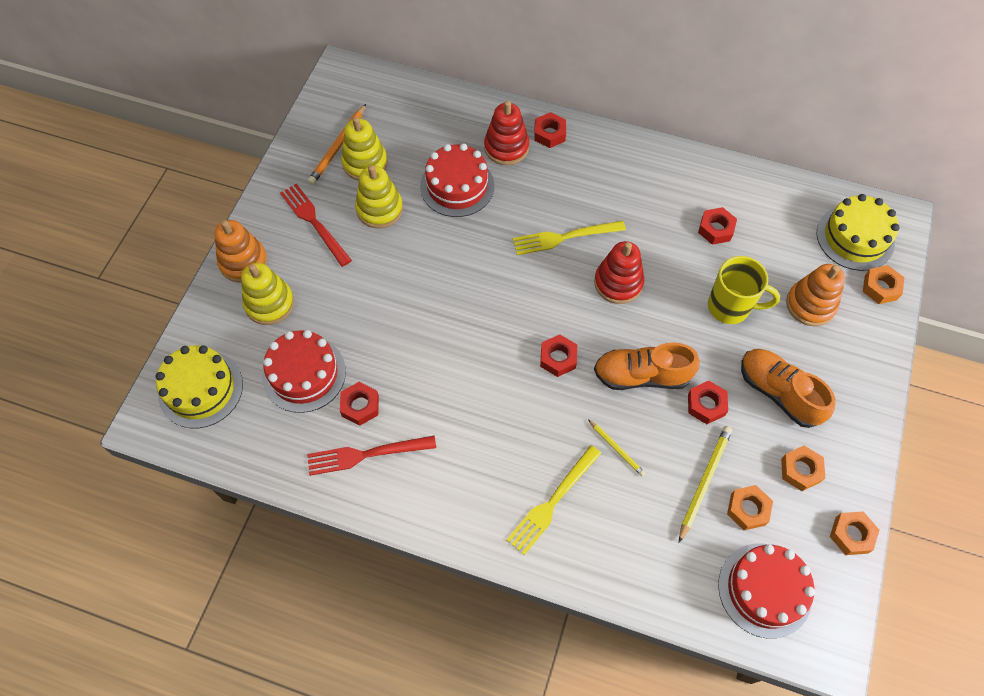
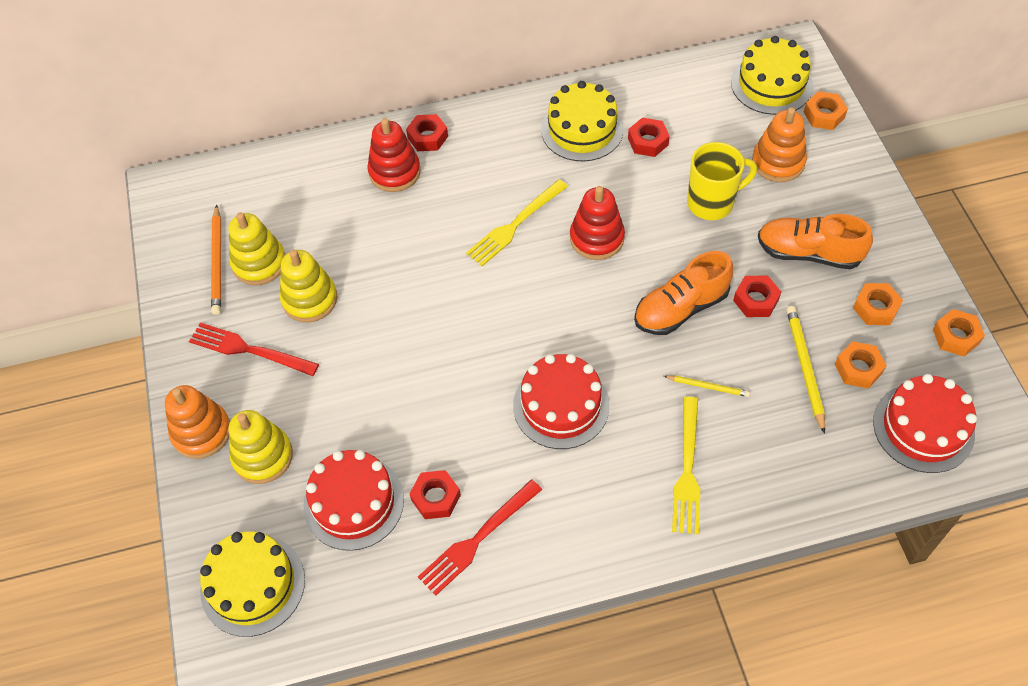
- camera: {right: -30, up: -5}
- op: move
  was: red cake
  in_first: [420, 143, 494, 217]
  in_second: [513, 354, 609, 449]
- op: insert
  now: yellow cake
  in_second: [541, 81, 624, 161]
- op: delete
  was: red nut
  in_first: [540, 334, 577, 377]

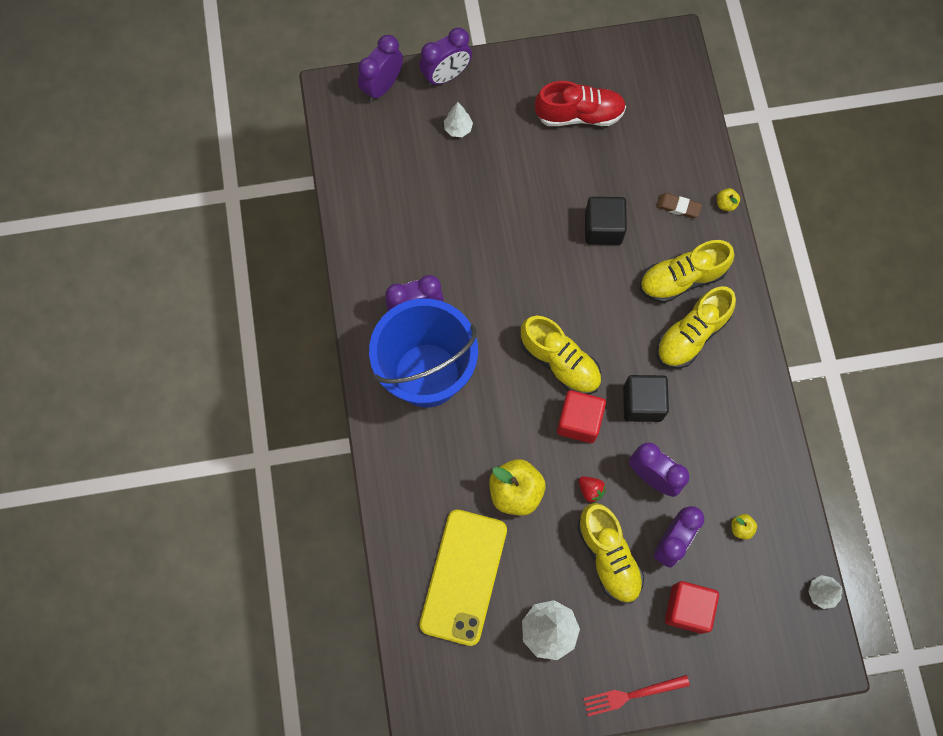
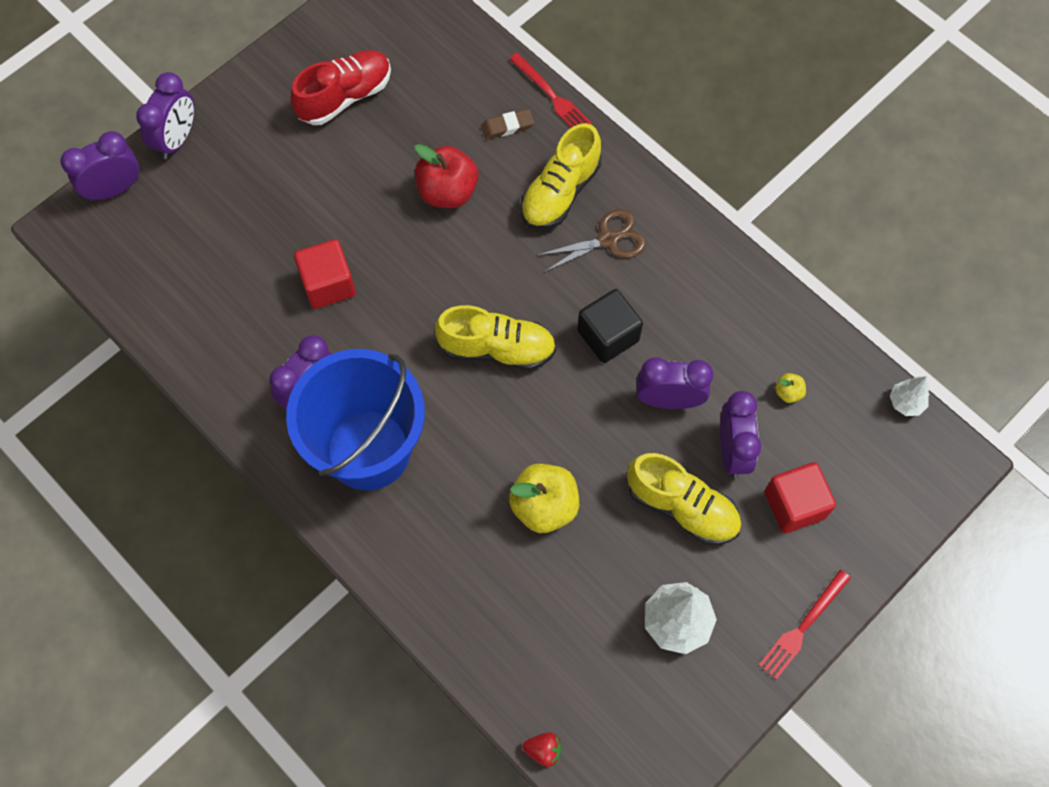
- camera: {right: -35, up: -5}
- op: rotate
  was: purple clock
  in_first: [358, 35, 403, 101]
  in_second: [60, 131, 139, 201]
  clockwise: 60
- op: move
  was: red cube
  in_first: [557, 390, 606, 443]
  in_second: [294, 239, 356, 309]
- op: replace
  was: black cube
  now: red apple
  in_first: [585, 197, 627, 245]
  in_second: [414, 144, 478, 208]
- op: replace
  was: yellow apple
  now: red fork
  in_first: [717, 188, 740, 211]
  in_second: [509, 53, 592, 128]
- op: move
  was: red strawberry
  in_first: [579, 476, 606, 503]
  in_second: [523, 732, 561, 767]
- op: replace
  was: yellow shoe
  now: brown scissors
  in_first: [657, 286, 736, 369]
  in_second: [536, 209, 646, 272]
- op: delete
  was: yellow phone
  in_first: [419, 510, 507, 646]
- op: delete
  was: white tree
  in_first: [444, 102, 473, 137]

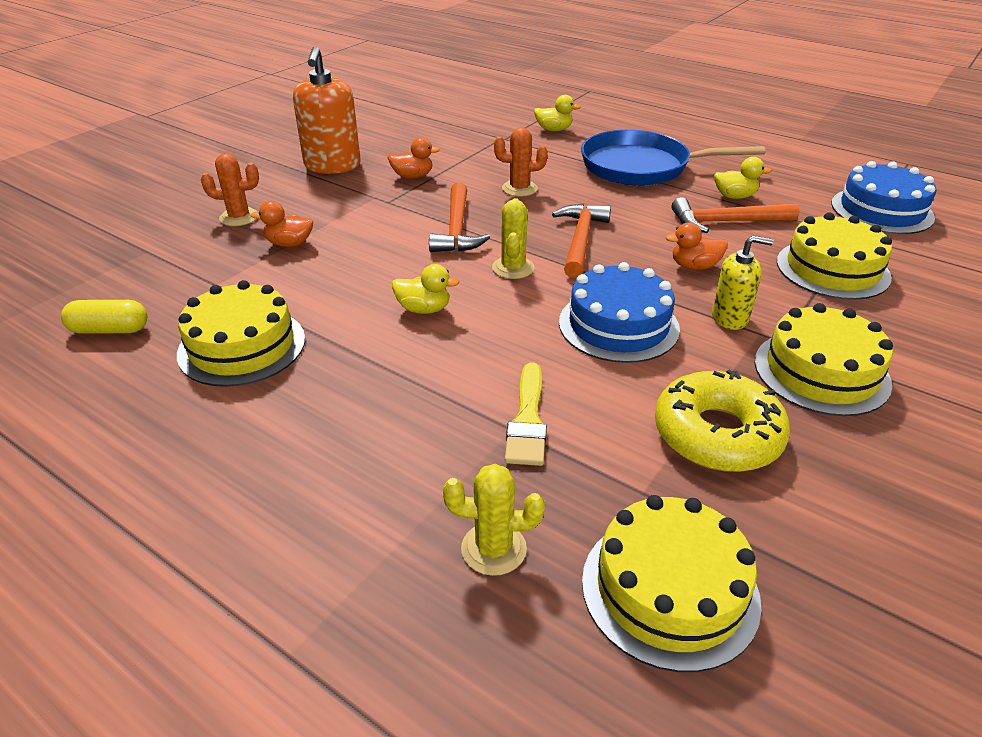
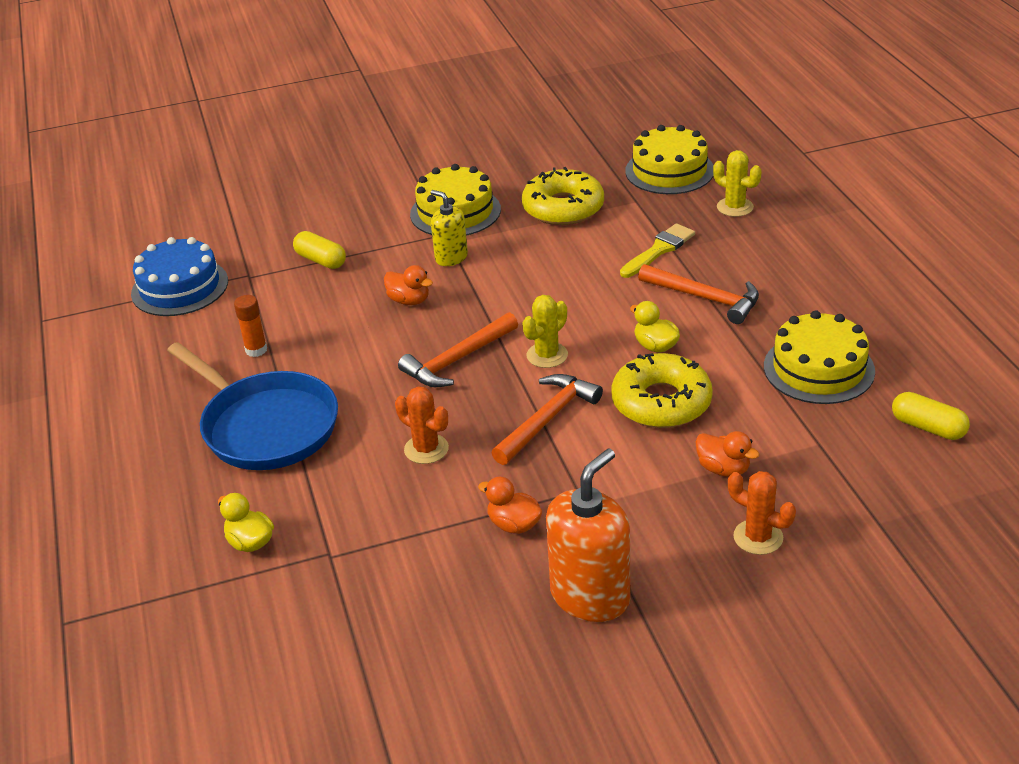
- camera: {right: -140, up: 0}
- op: replace
  was: yellow duck
  now: orange glue stick
  in_first: [714, 157, 772, 199]
  in_second: [234, 295, 267, 357]
- op: replace
  was: yellow cake
  now: yellow capsule
  in_first: [777, 213, 892, 300]
  in_second: [293, 231, 346, 269]
- op: insert
  now: yellow donut
  in_second: [611, 353, 713, 428]
- op: move
  was: orange hammer
  in_first: [671, 197, 799, 233]
  in_second: [638, 264, 759, 324]
- op: delete
  was: blue cake
  in_first: [559, 262, 680, 363]

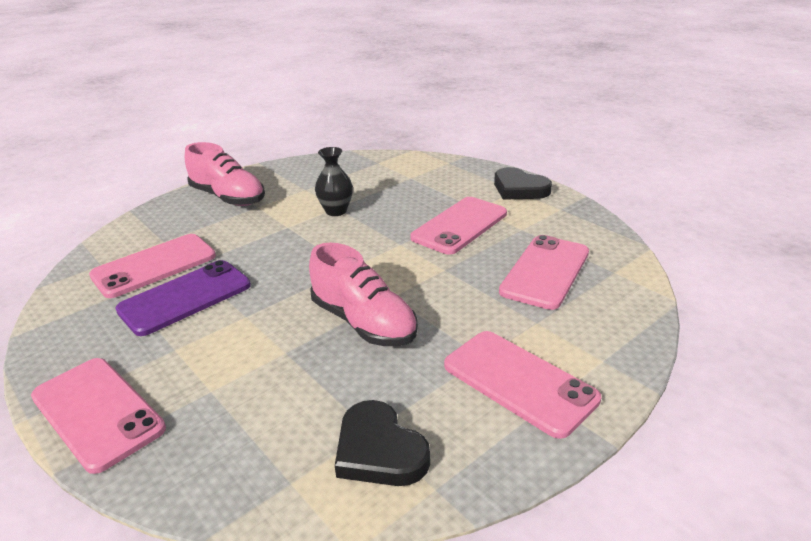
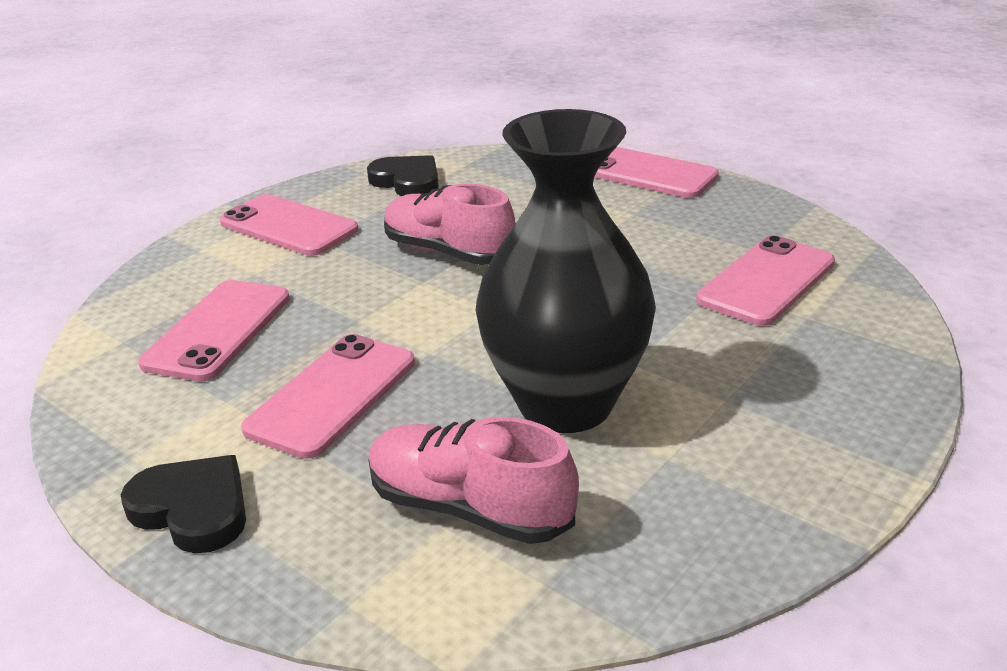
- camera: {right: 170, up: 0}
- op: move
  was: pink shoe
  in_first: [185, 142, 265, 206]
  in_second: [368, 417, 579, 544]
- op: resize
  was: black vase
  in_first: [315, 147, 353, 216]
  in_second: [476, 109, 656, 433]
  ratio: 2.38
- op: delete
  was: purple phone
  in_first: [115, 260, 251, 336]

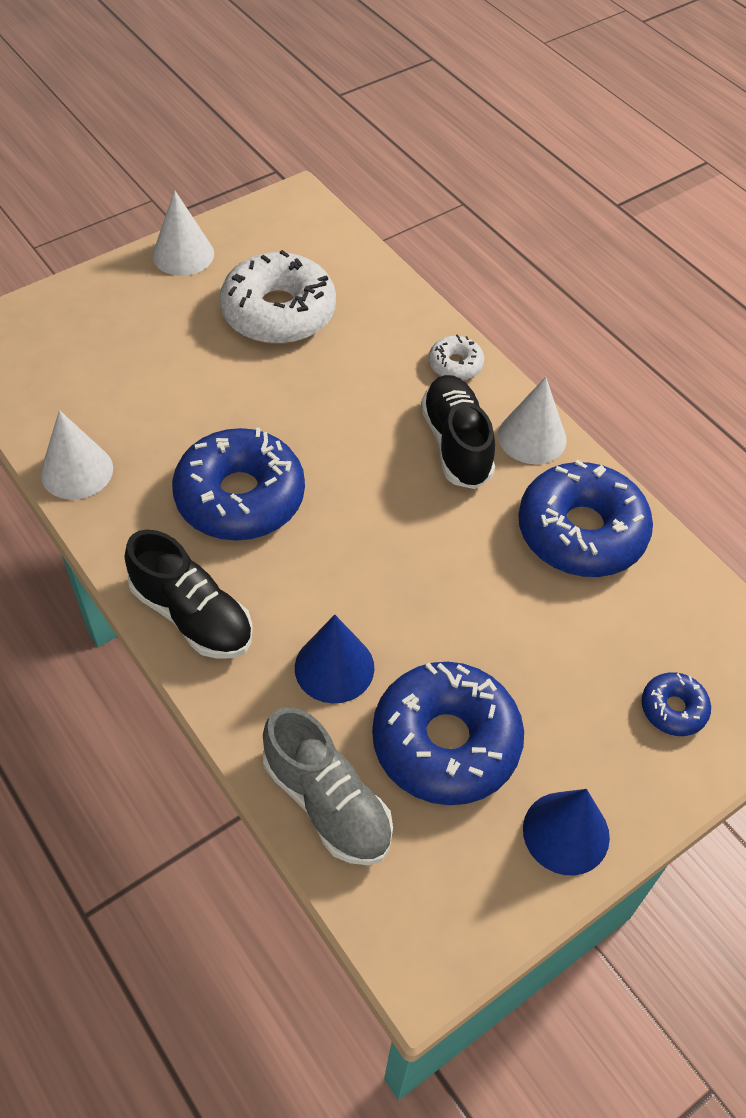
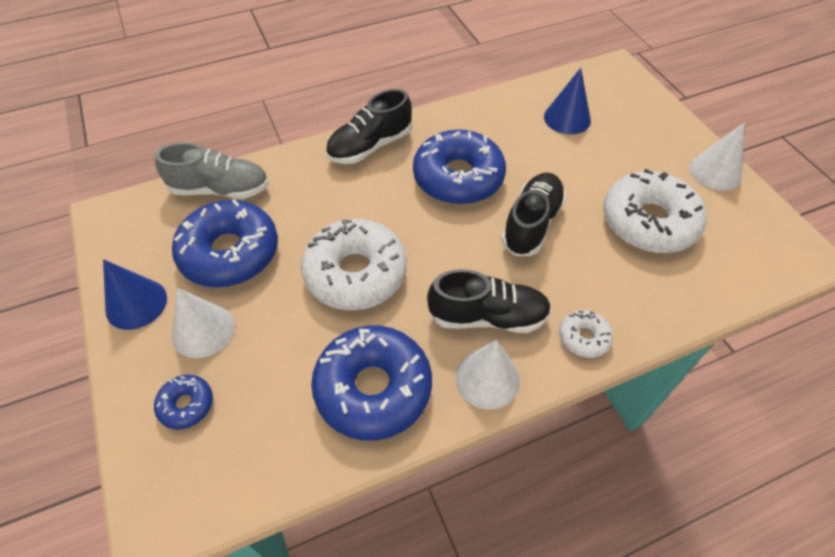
- camera: {right: 105, up: 0}
- op: rotate
  was: grey shoe
  in_first: [263, 707, 393, 865]
  in_second: [155, 142, 269, 199]
  clockwise: -150
- op: move
  was: white cone
  in_first: [40, 410, 113, 499]
  in_second: [172, 288, 234, 358]
- op: insert
  now: white donut
  in_second: [301, 219, 407, 310]
- op: insert
  now: black shoe
  in_second: [501, 173, 566, 256]
- op: move
  was: blue cone
  in_first: [295, 615, 374, 703]
  in_second: [544, 68, 591, 134]

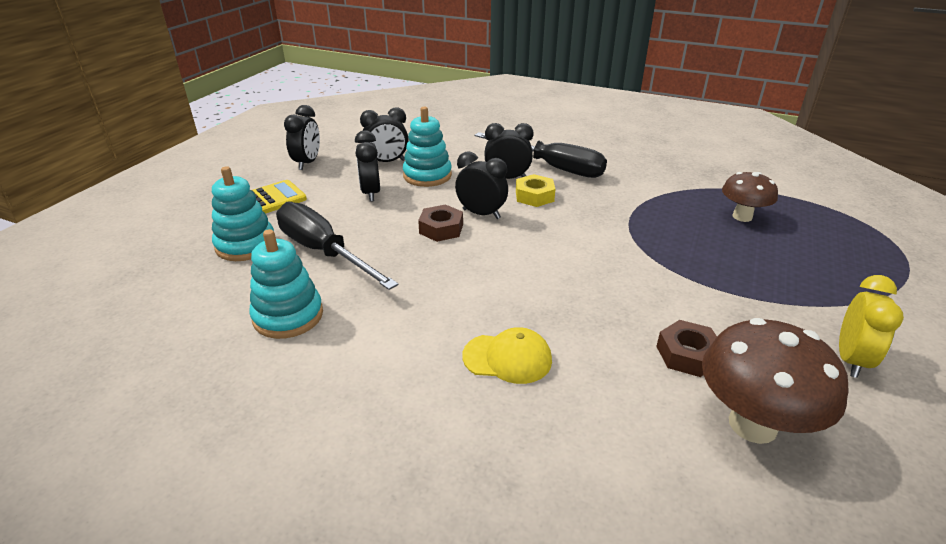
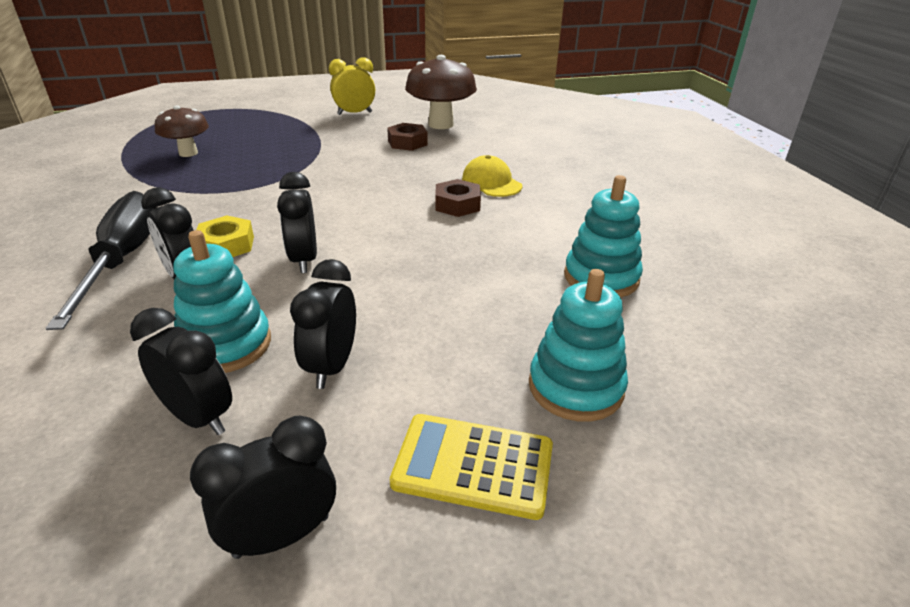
- camera: {right: -130, up: 0}
- op: rotate
  was: black clock
  in_first: [355, 130, 380, 202]
  in_second: [290, 259, 356, 389]
  clockwise: 150
- op: move
  was: brown nut
  in_first: [418, 204, 463, 242]
  in_second: [435, 179, 481, 217]
- op: delete
  was: black screwdriver
  in_first: [276, 202, 398, 290]

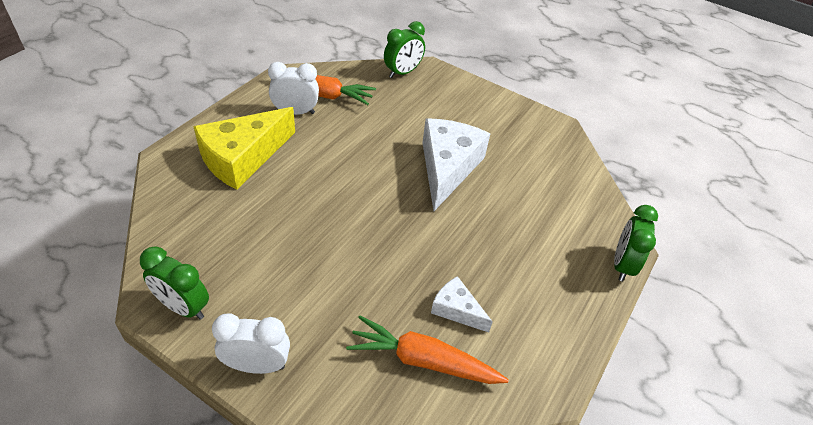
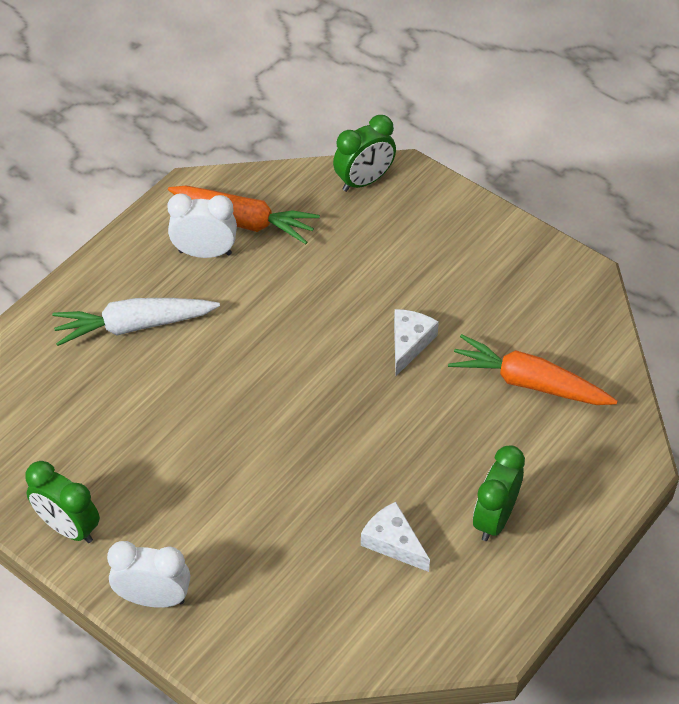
- camera: {right: 10, up: 5}
- op: replace
  was: yellow cheese
  now: white carrot
  in_first: [193, 107, 295, 190]
  in_second: [52, 298, 220, 346]
- op: resize
  was: white cheese
  in_first: [423, 118, 490, 211]
  in_second: [394, 309, 439, 376]
  ratio: 0.51
- op: move
  was: orange carrot
  in_first: [346, 316, 509, 384]
  in_second: [448, 334, 617, 405]
- op: move
  was: green clock
  in_first: [614, 205, 658, 282]
  in_second: [473, 445, 525, 541]

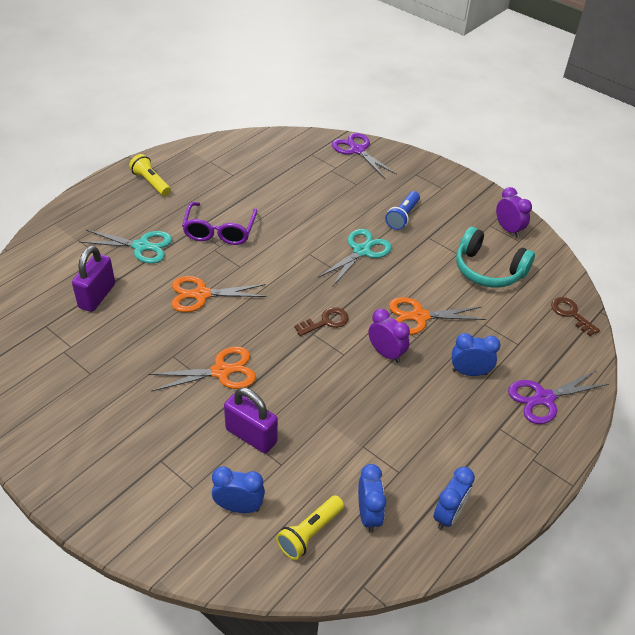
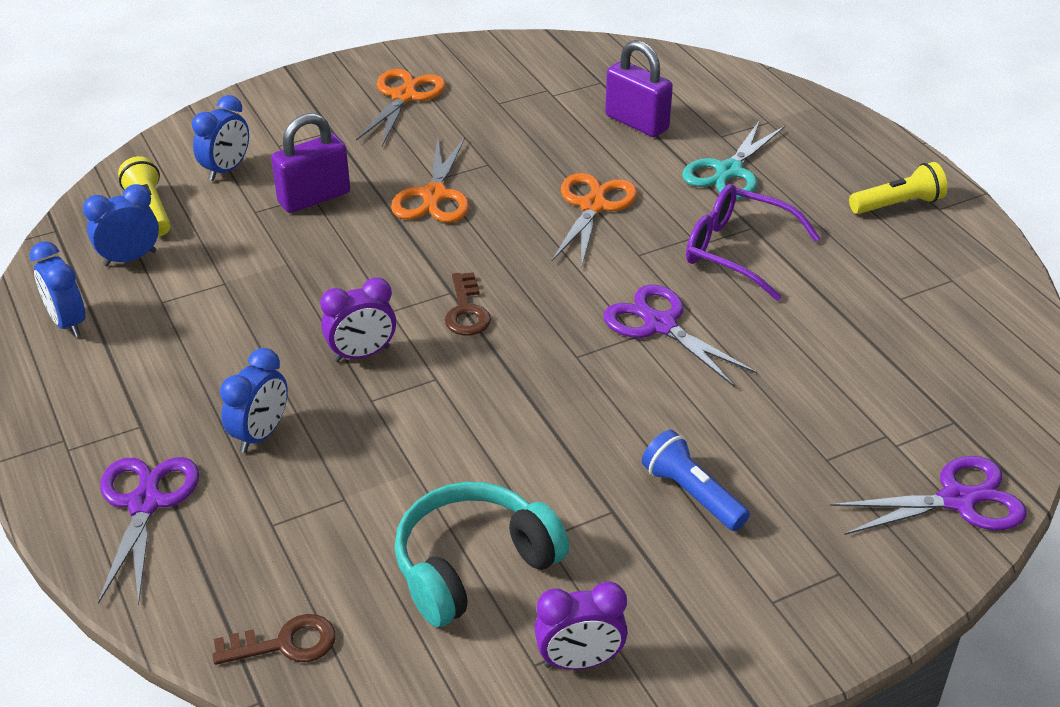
- camera: {right: 115, up: -5}
- op: rotate
  was: blue clock
  in_first: [358, 464, 386, 533]
  in_second: [83, 184, 159, 266]
  clockwise: 135
- op: move
  was: orange scissors
  in_first: [389, 297, 486, 335]
  in_second: [356, 69, 446, 146]
- op: insert
  now: purple scissors
  in_second: [603, 284, 757, 387]
- op: delete
  was: turquoise scissors
  in_first: [318, 229, 392, 287]

